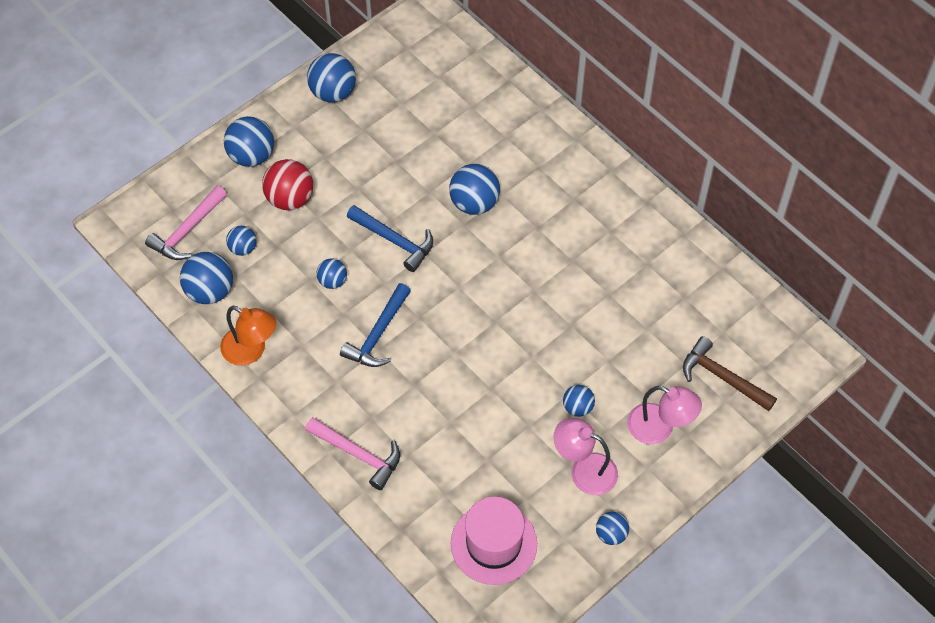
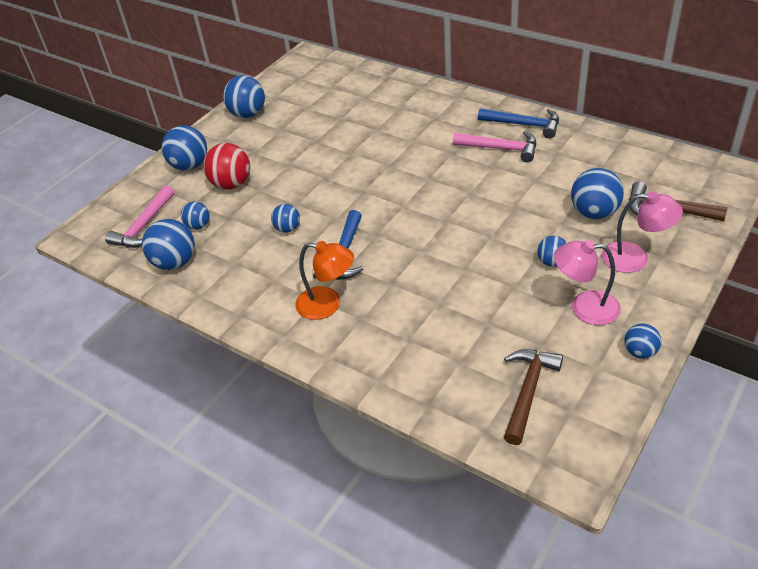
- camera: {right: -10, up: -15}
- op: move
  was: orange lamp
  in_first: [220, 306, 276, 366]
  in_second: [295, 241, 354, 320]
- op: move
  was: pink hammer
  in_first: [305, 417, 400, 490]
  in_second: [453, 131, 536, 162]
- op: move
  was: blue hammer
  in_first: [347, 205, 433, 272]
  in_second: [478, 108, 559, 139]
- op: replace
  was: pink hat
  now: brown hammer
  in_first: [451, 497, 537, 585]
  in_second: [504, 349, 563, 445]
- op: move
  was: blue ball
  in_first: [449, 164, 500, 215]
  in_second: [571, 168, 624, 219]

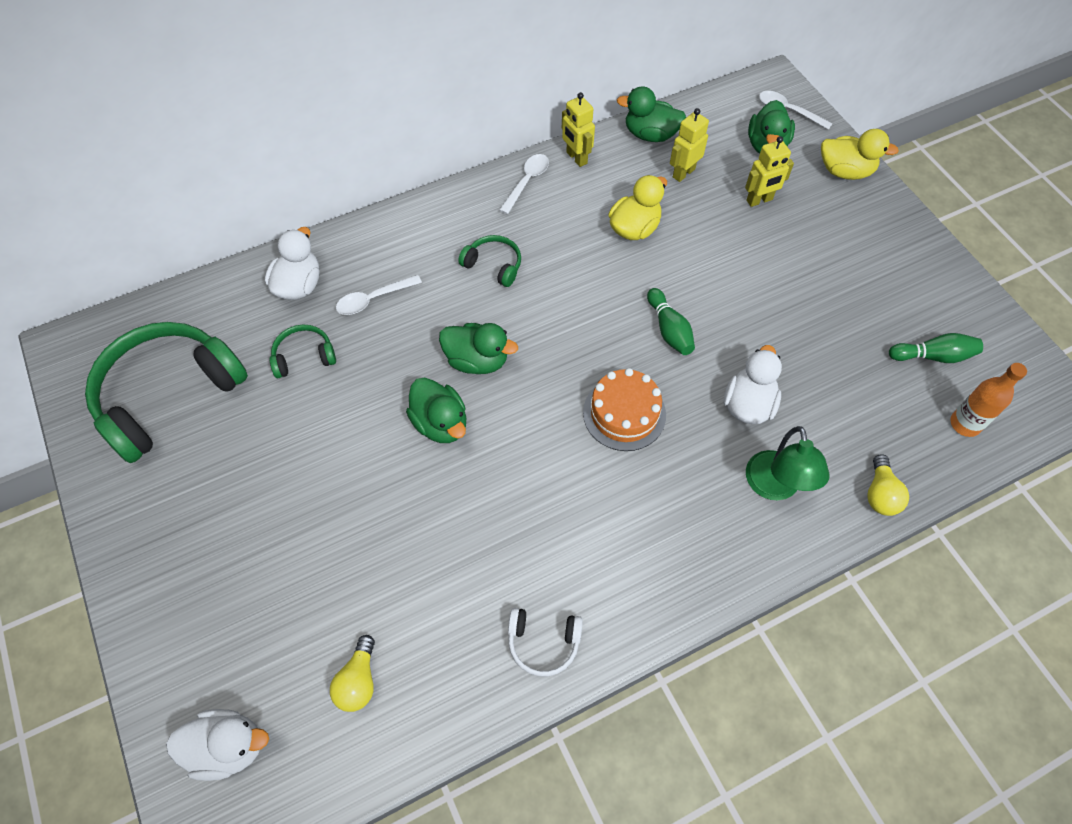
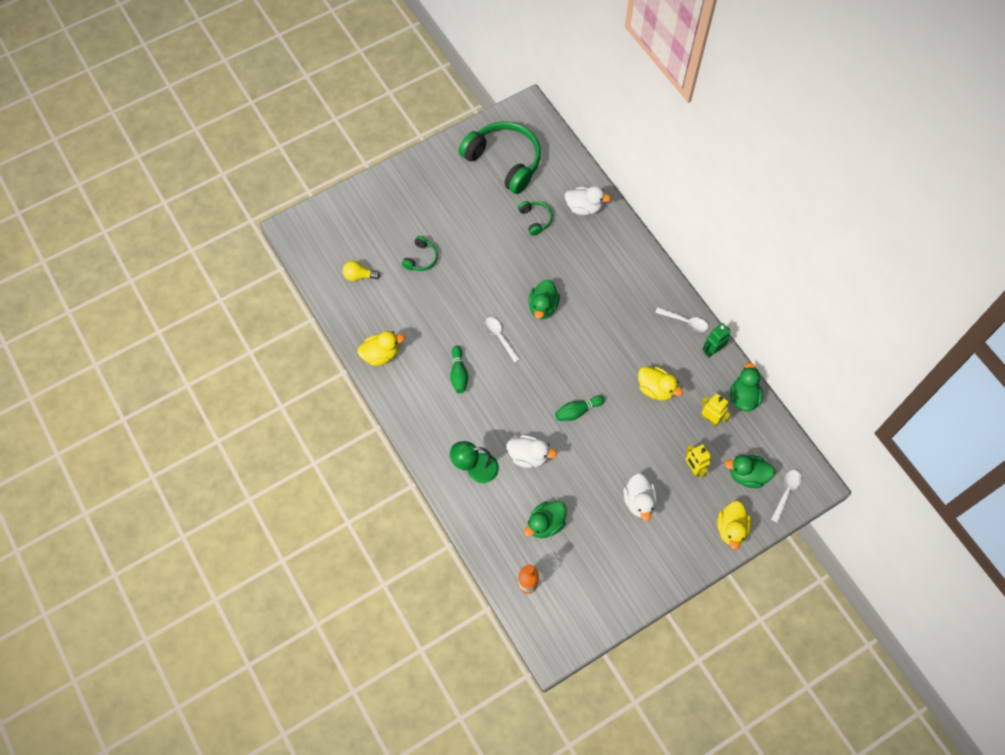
- camera: {right: 85, up: 5}
- op: replace
  was: white headphones
  now: yellow duck
  in_first: [508, 608, 583, 676]
  in_second: [357, 331, 405, 366]
- op: move
  was: green headphones
  in_first: [458, 235, 521, 287]
  in_second: [402, 236, 438, 271]
- op: move
  was: green bowling pin
  in_first: [889, 333, 983, 363]
  in_second: [450, 346, 468, 393]
- op: move
  was: white spoon
  in_first: [336, 275, 422, 315]
  in_second: [485, 317, 520, 363]
- op: move
  was: green duck
  in_first: [406, 377, 466, 443]
  in_second: [524, 501, 567, 538]
- op: move
  was: white duck
  in_first: [166, 709, 269, 781]
  in_second: [623, 473, 657, 521]
- op: recolor
  was: yellow robot
  now: green robot
  in_first: [562, 92, 595, 167]
  in_second: [702, 323, 730, 357]
- op: delete
  was: orange cake
  in_first: [583, 368, 666, 451]
- op: delete
  was: yellow light bulb
  in_first: [867, 454, 909, 516]

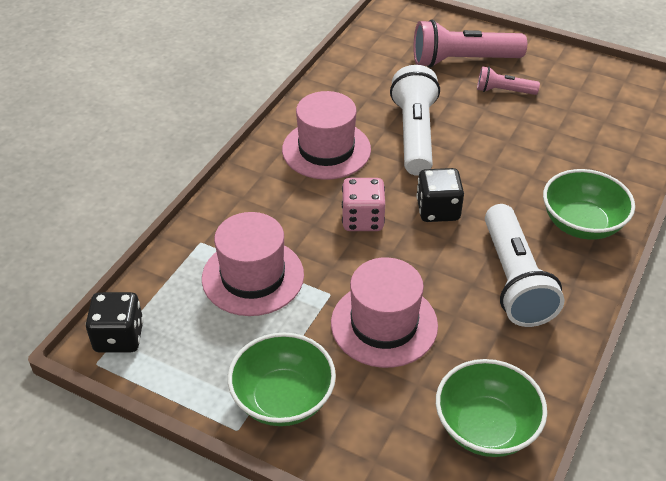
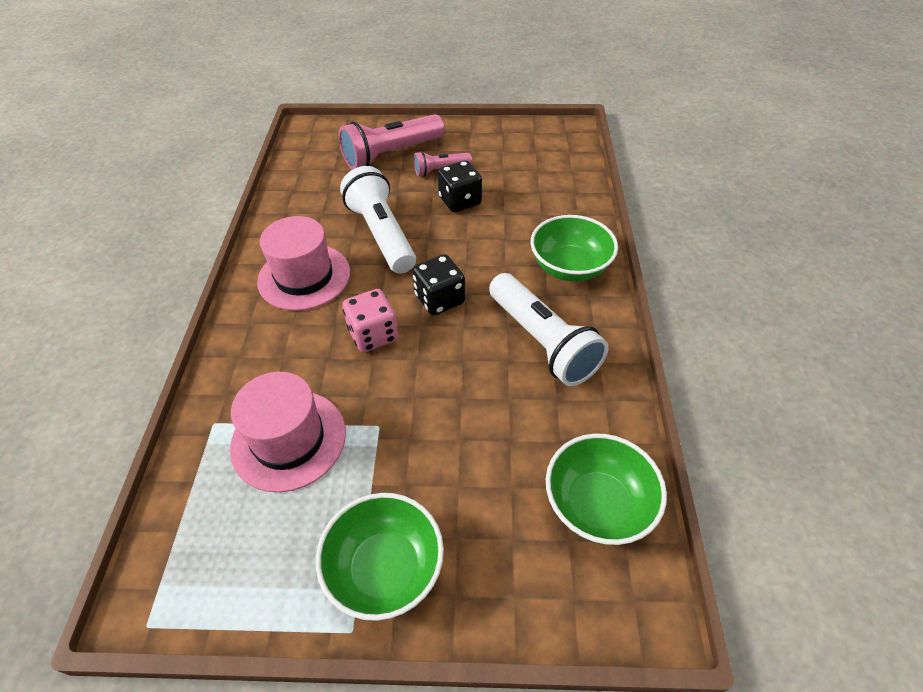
- camera: {right: -25, up: 5}
- op: move
  was: black dice
  in_first: [86, 292, 144, 353]
  in_second: [437, 160, 482, 212]
- op: delete
  was: pink hat
  in_first: [331, 258, 438, 368]

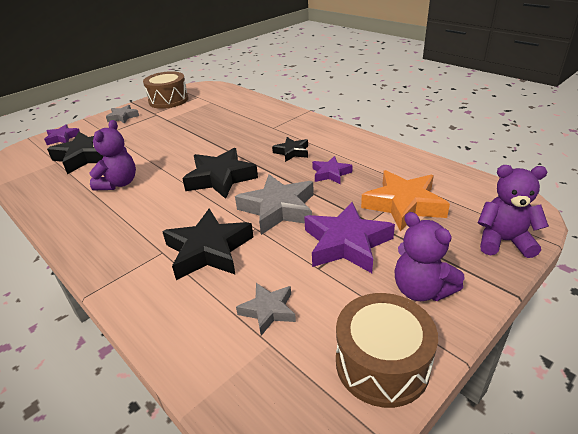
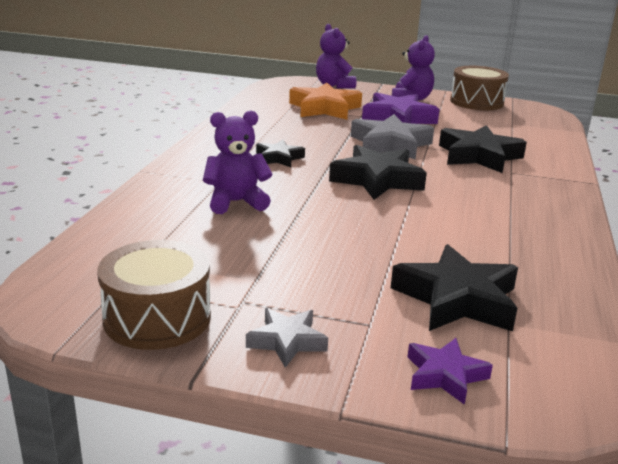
- camera: {right: -125, up: -10}
- op: move
  was: purple teddy bear
  in_first: [89, 120, 136, 190]
  in_second: [203, 111, 272, 214]
- op: delete
  was: grey star
  in_first: [236, 283, 296, 336]
- op: delete
  was: purple star
  in_first: [312, 156, 353, 184]

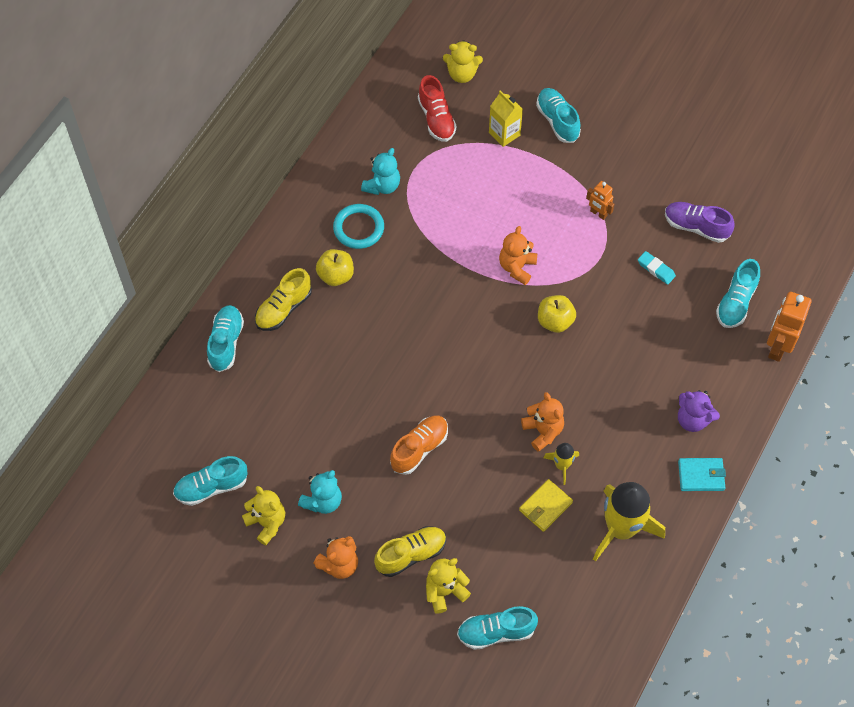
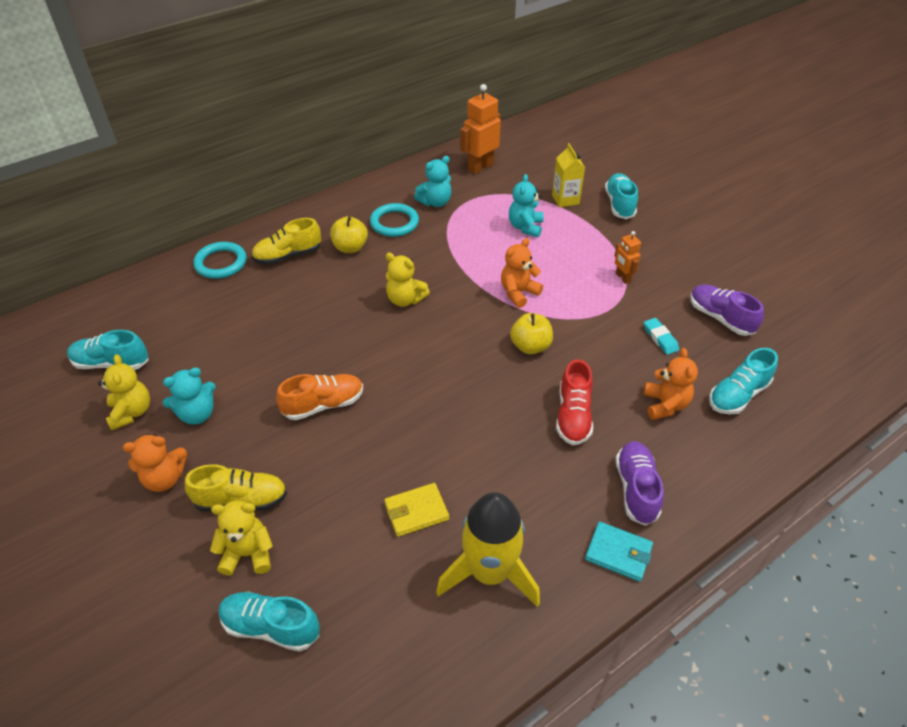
- camera: {right: 25, up: -15}
- op: replace
  was: turquoise shoe
  now: turquoise ring
  in_first: [207, 305, 244, 372]
  in_second: [193, 242, 247, 279]
- op: move
  was: yellow teddy bear
  in_first: [443, 40, 483, 83]
  in_second: [386, 253, 430, 307]
- op: move
  was: orange robot
  in_first: [767, 292, 811, 362]
  in_second: [460, 84, 501, 174]
- op: insert
  now: turquoise teddy bear
  in_second: [509, 174, 544, 237]
- op: move
  was: red shoe
  in_first: [418, 75, 457, 142]
  in_second: [556, 359, 593, 445]
- op: replace
  was: purple teddy bear
  now: purple shoe
  in_first: [678, 390, 720, 432]
  in_second: [615, 441, 664, 526]
- op: move
  was: orange teddy bear
  in_first: [521, 392, 564, 452]
  in_second: [644, 348, 698, 420]
- op: delete
  was: yellow rocket
  in_first: [543, 443, 579, 485]

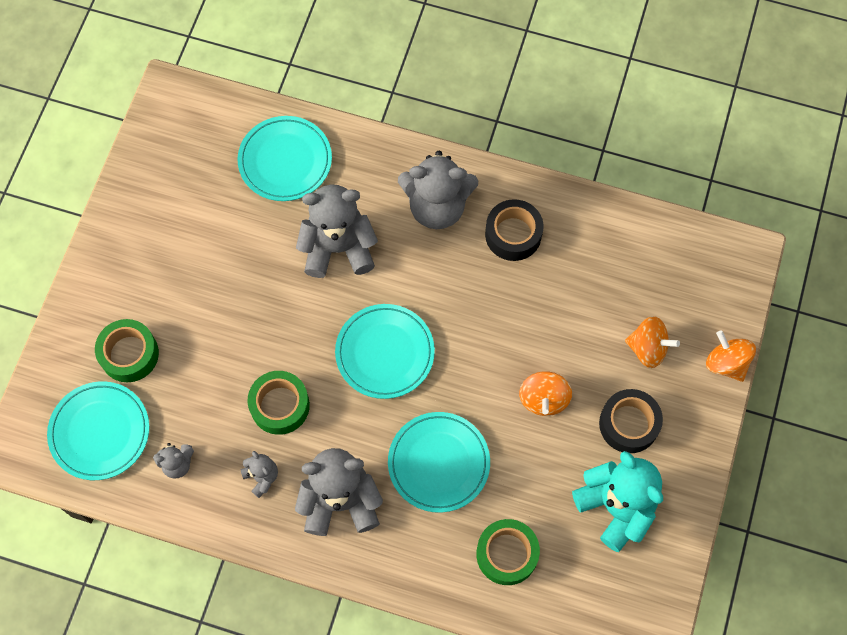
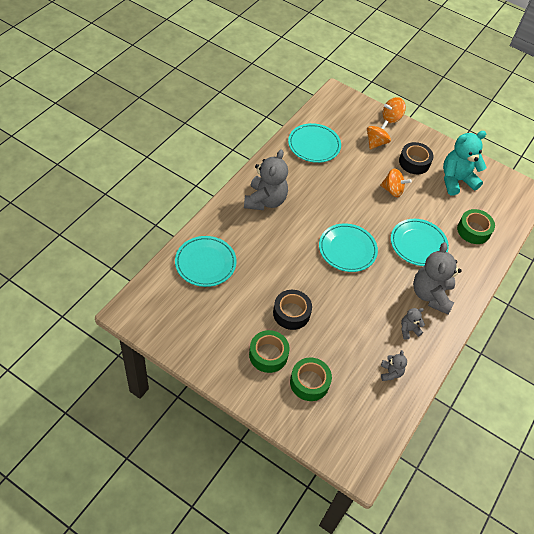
- camera: {right: -80, up: -15}
- op: move
  was: green tape
  in_first: [248, 371, 310, 435]
  in_second: [249, 330, 290, 373]
- op: move
  was: black tape
  in_first: [485, 199, 543, 261]
  in_second: [273, 290, 312, 330]
- op: move
  was: turquoise plate
  in_first: [47, 381, 149, 480]
  in_second: [288, 123, 341, 163]
- op: delete
  was: grey teddy bear
  in_first: [296, 185, 378, 278]

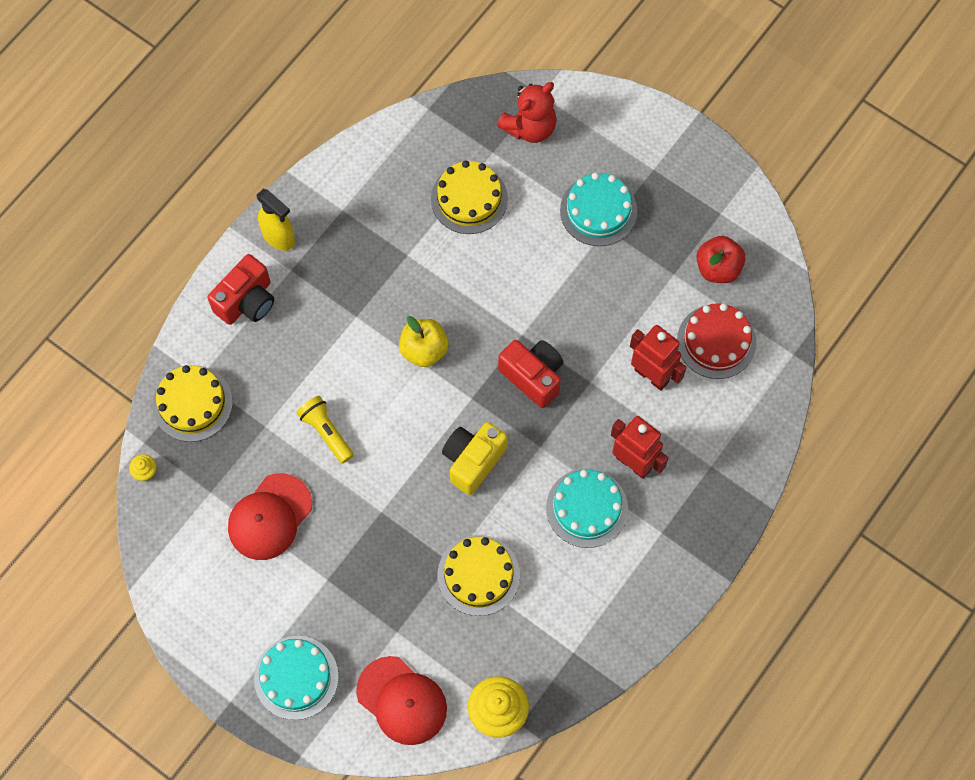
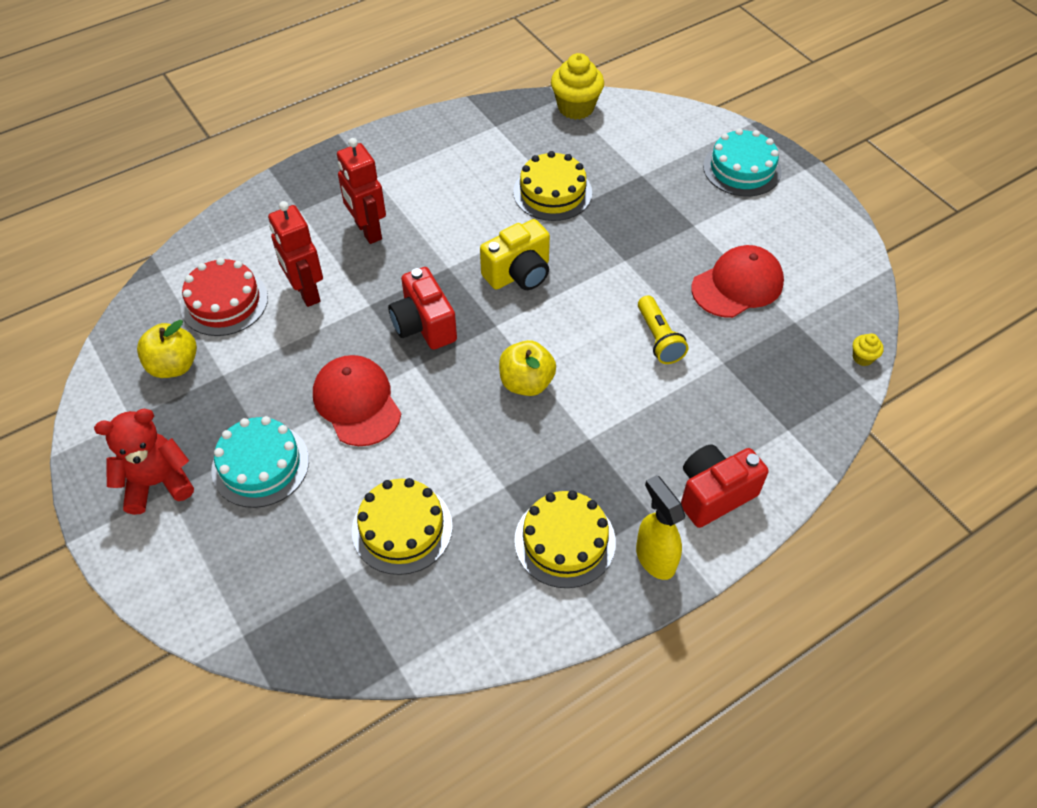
- camera: {right: -160, up: -15}
- op: move
  was: red teddy bear
  in_first: [497, 82, 557, 143]
  in_second: [94, 409, 194, 515]
- op: recolor
  was: red apple
  now: yellow apple
  in_first: [696, 236, 746, 283]
  in_second: [137, 320, 197, 378]
- op: move
  was: red cap
  in_first: [356, 656, 447, 745]
  in_second: [313, 355, 401, 446]
- op: move
  was: yellow cake
  in_first: [152, 365, 233, 442]
  in_second: [514, 490, 616, 588]
- op: delete
  was: turquoise cake
  in_first: [546, 469, 628, 548]

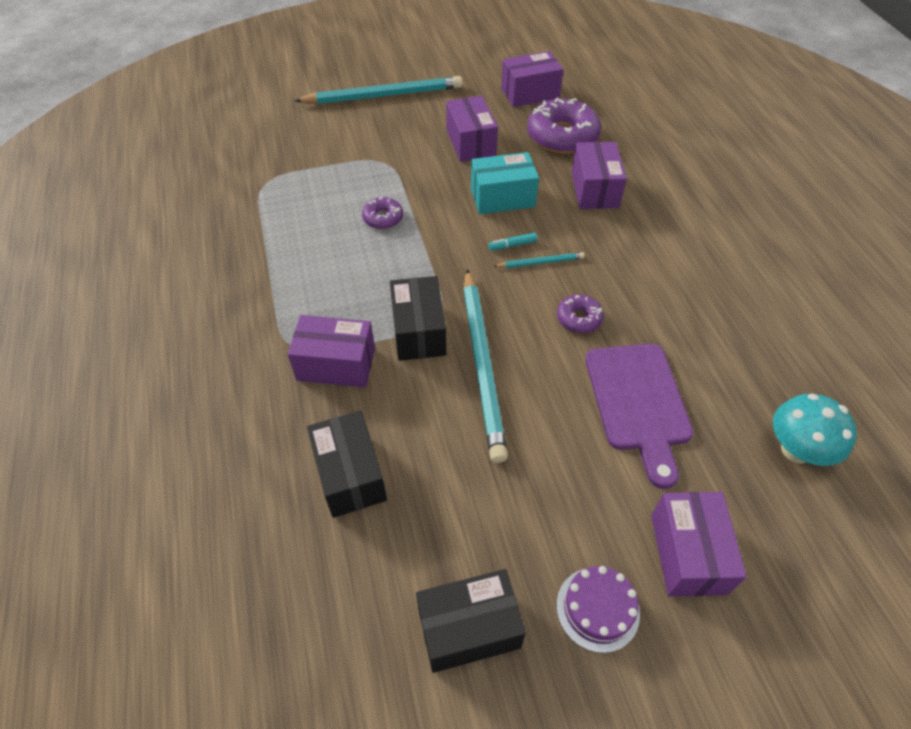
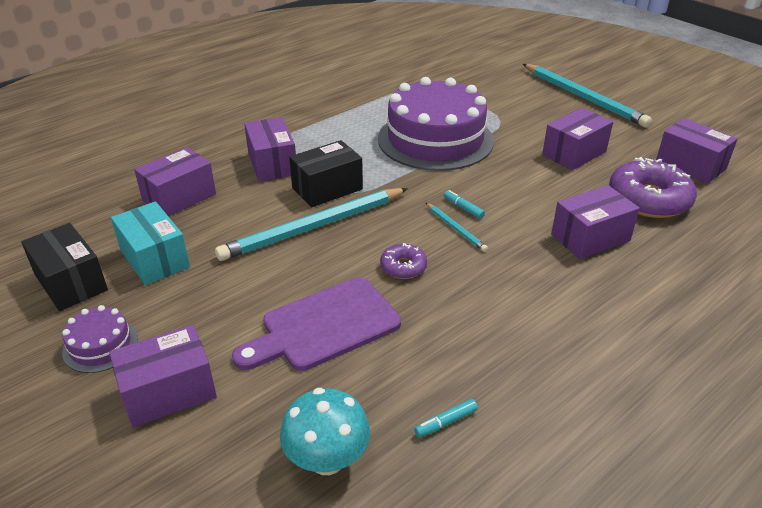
- camera: {right: 65, up: -15}
- op: move
  was: turquoise box
  in_first: [471, 152, 539, 214]
  in_second: [111, 201, 190, 285]
- op: recolor
  was: black box
  now: purple box
  in_first: [307, 411, 387, 518]
  in_second: [134, 147, 216, 216]
- op: replace
  was: purple donut
  now: purple cake
  in_first: [362, 197, 403, 229]
  in_second: [378, 77, 494, 171]
- op: insert
  now: turquoise marker
  in_second: [414, 399, 478, 437]

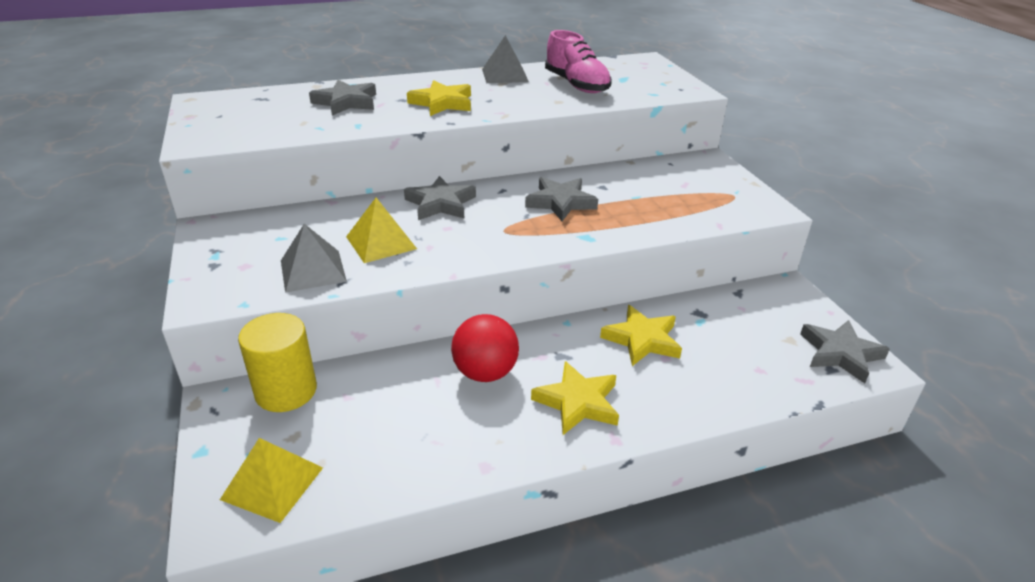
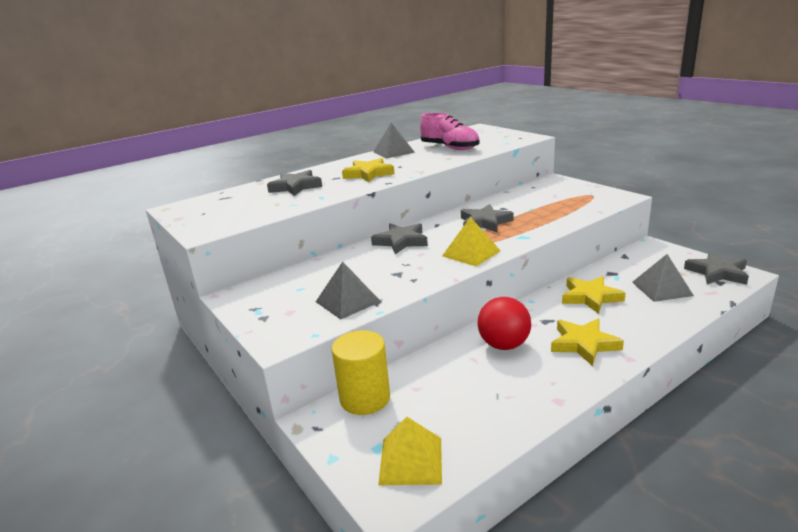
- camera: {right: -15, up: -10}
- op: move
  was: yellow pyramid
  in_first: [346, 198, 417, 263]
  in_second: [442, 217, 501, 266]
- op: insert
  now: grey pyramid
  in_second: [632, 254, 694, 302]

